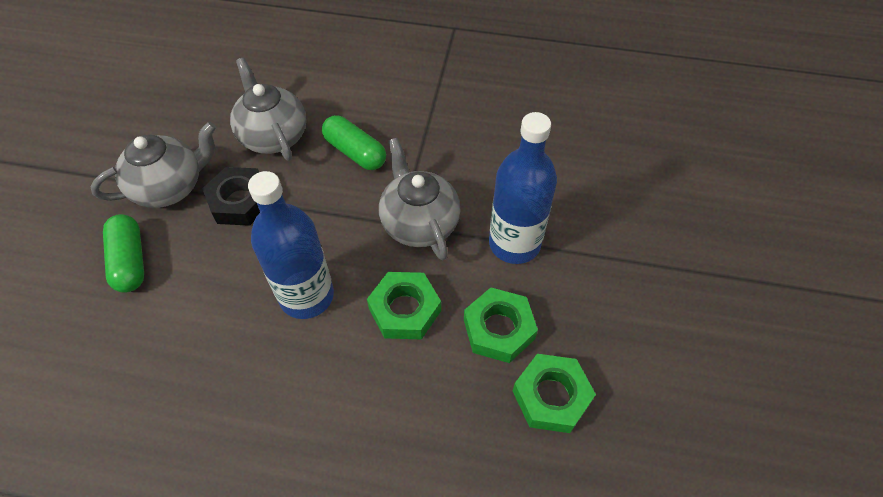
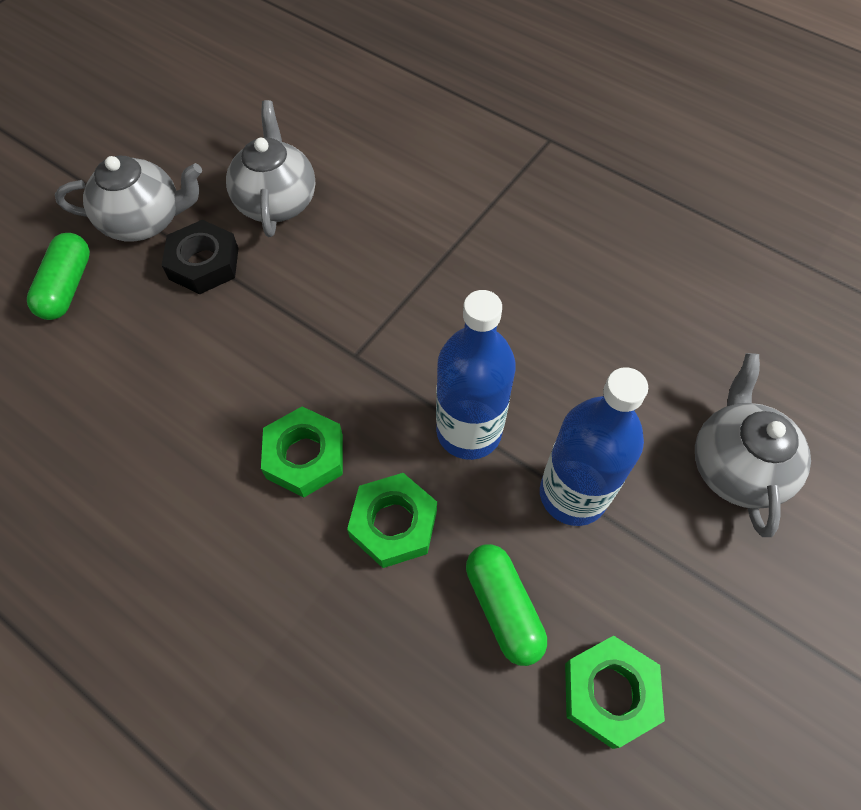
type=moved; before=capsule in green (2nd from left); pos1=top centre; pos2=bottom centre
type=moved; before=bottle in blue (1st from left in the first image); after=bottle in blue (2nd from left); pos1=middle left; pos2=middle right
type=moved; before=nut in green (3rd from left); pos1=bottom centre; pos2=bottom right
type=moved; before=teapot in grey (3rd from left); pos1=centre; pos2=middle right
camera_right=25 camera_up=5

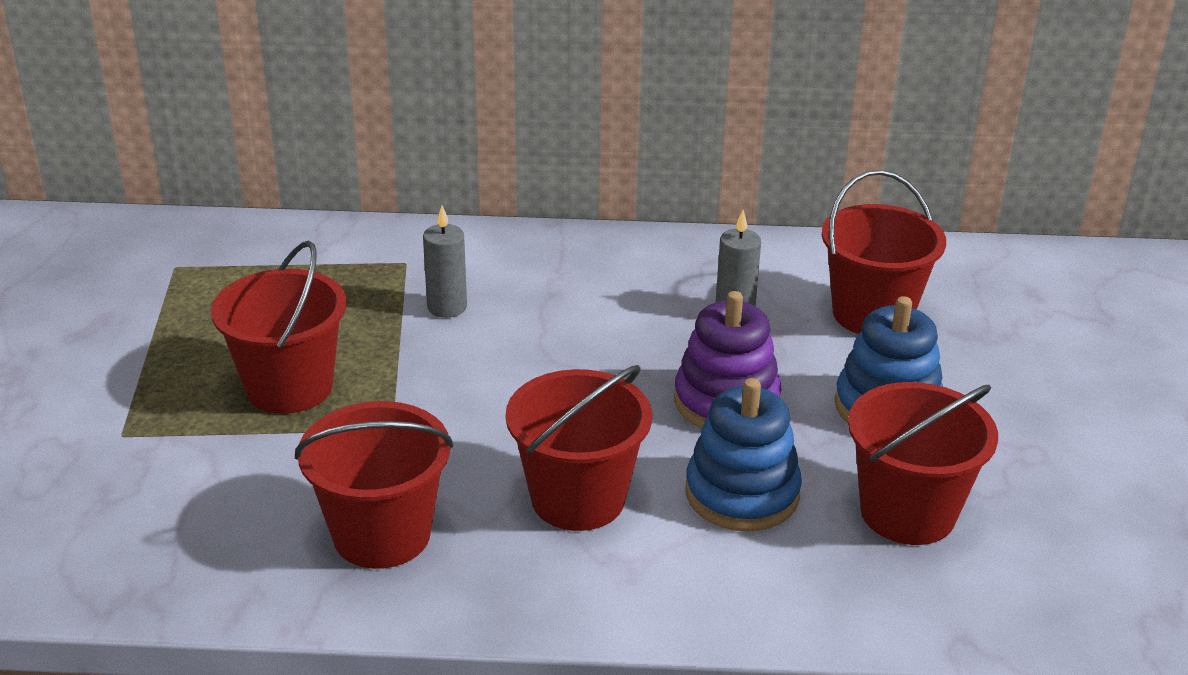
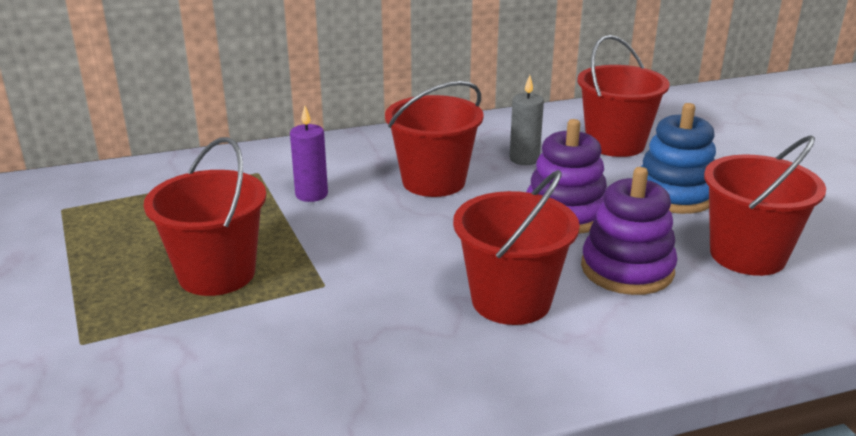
type=recoloured; before=candle in grey (1st from left); after=candle in purple; pos1=centre; pos2=centre
type=moved; before=bucket in red (2nd from left); pos1=bottom left; pos2=top centre
type=recoloured; before=stacking toy in blue (1st from left); after=stacking toy in purple (2nd from left); pos1=bottom centre; pos2=middle right
camera_right=-20 camera_up=-5

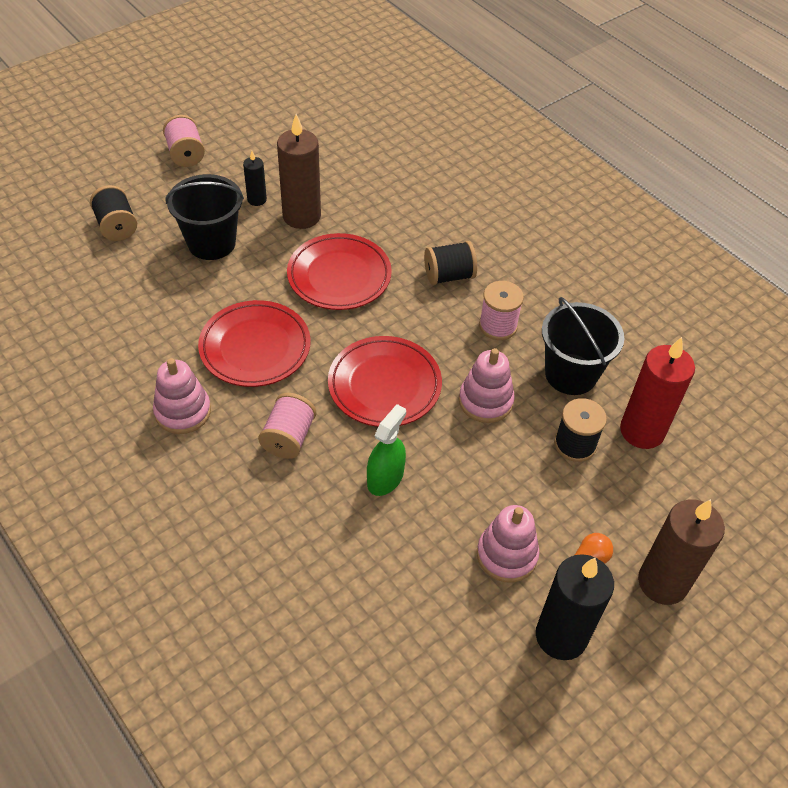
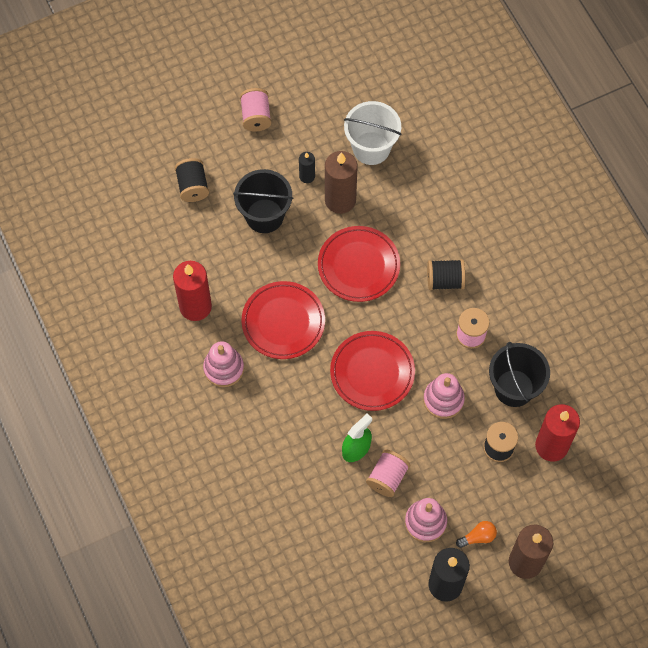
type=added; after=candle in red (1st from left); pos2=middle left
type=added; after=bucket in white; pos2=top centre
type=moved; before=spool in pink (2nd from left); pos1=centre; pos2=bottom centre
camera_right=15 camera_up=15

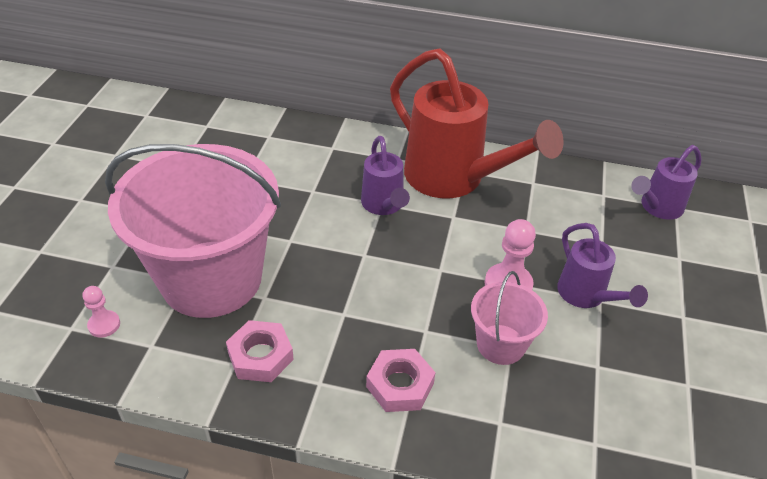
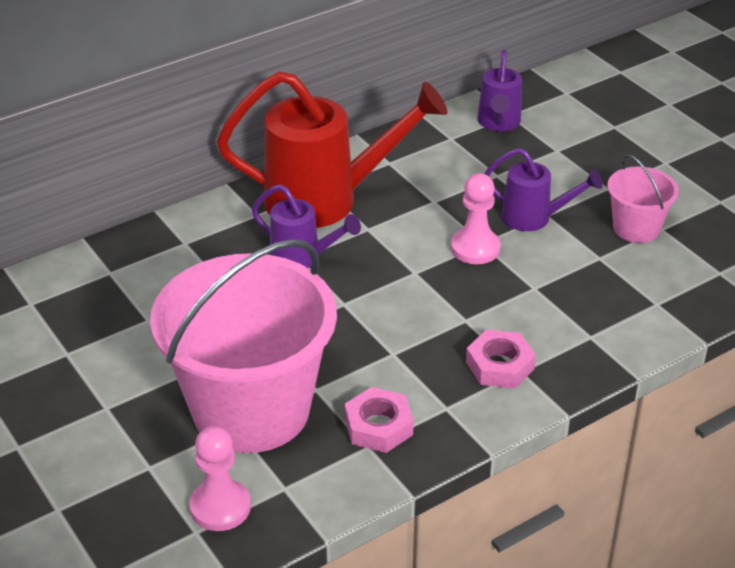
type=resized; before=pawn in pink (1st from left); pos1=middle left; pos2=bottom left; scale=1.67
type=moved; before=bucket in pink (2nd from left); pos1=centre; pos2=middle right
camera_right=-45 camera_up=-5

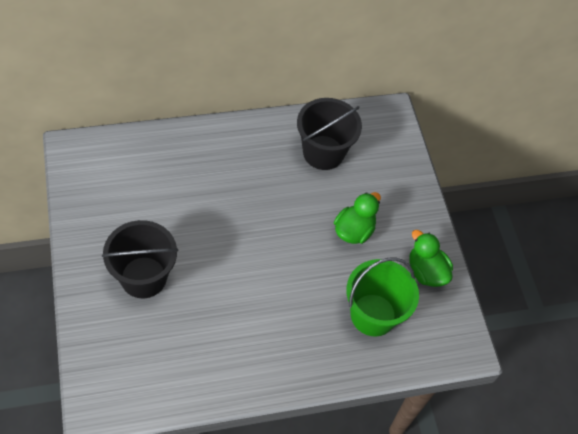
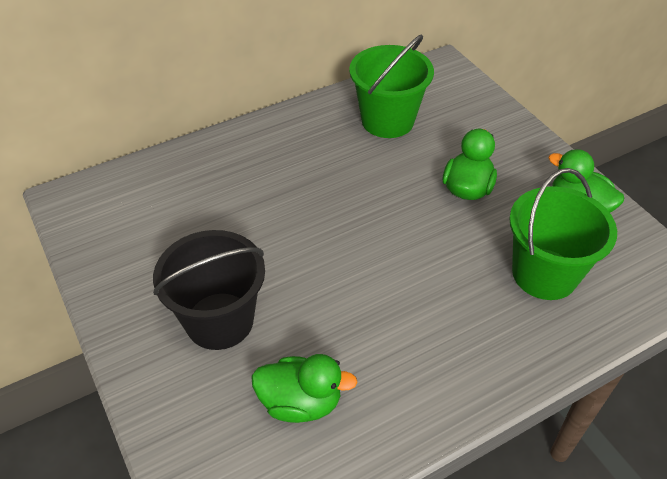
type=added; after=duck in green (1st from left); pos2=bottom centre
type=recoloured; before=bucket in black (2nd from left); after=bucket in green (1st from left); pos1=top centre; pos2=top centre
camera_right=-10 camera_up=-10

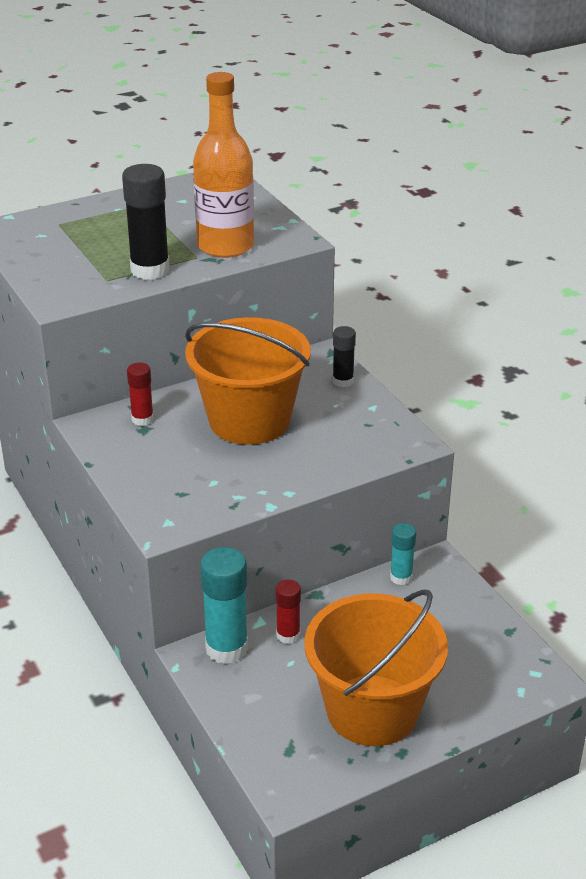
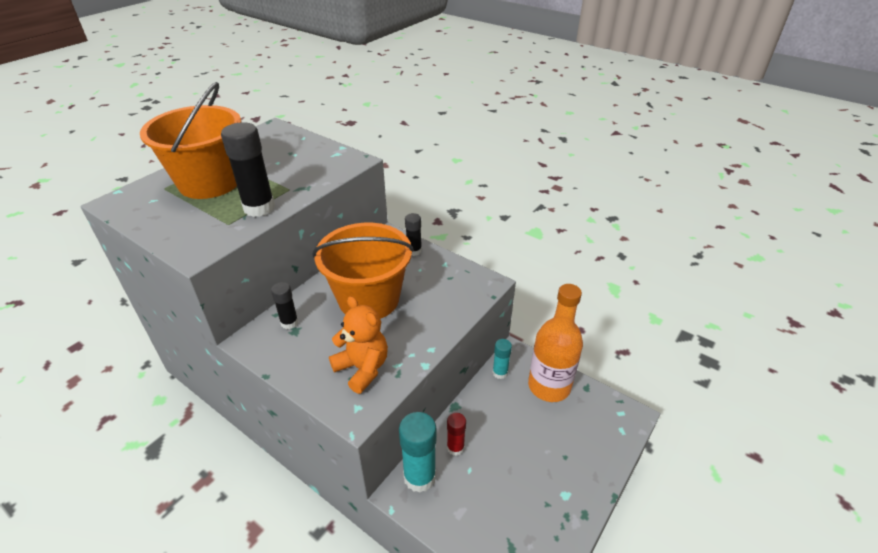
type=moved; before=bucket in orange (2nd from left in the first image); after=bucket in orange (1st from left); pos1=bottom centre; pos2=top left
type=recoloured; before=glue stick in red (1st from left); after=glue stick in black (2nd from left); pos1=middle left; pos2=middle left
type=added; after=teddy bear in orange; pos2=centre
type=moved; before=bottle in orange; pos1=top centre; pos2=centre
camera_right=-25 camera_up=5

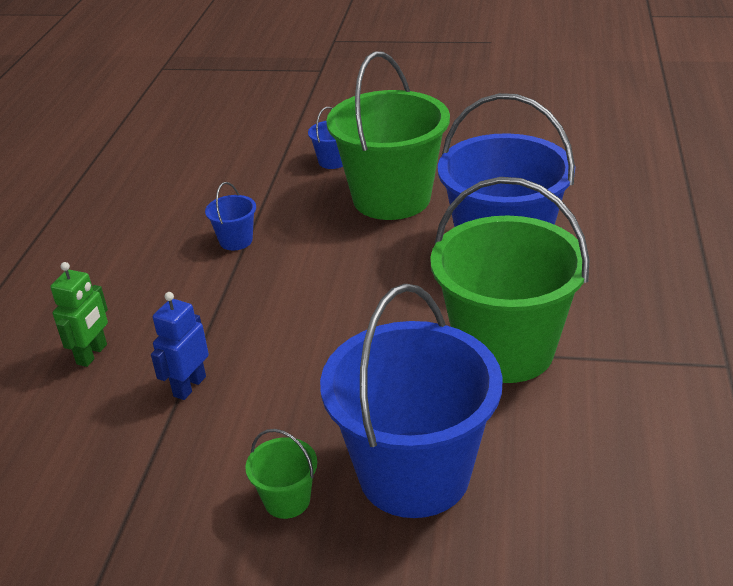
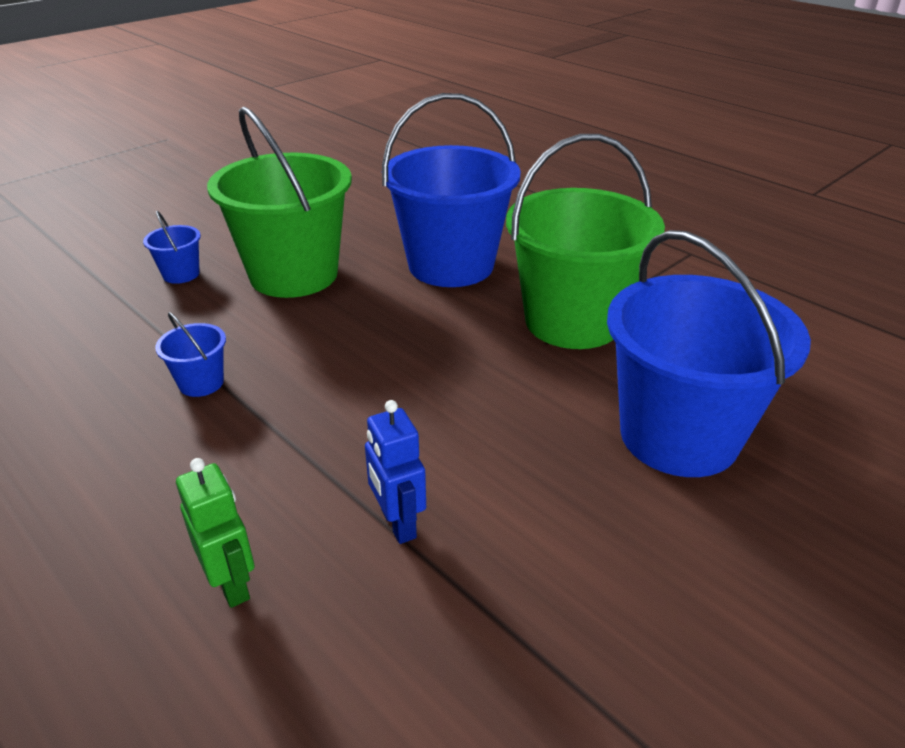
type=removed; before=bucket in green (1st from left); pos1=bottom centre
camera_right=-55 camera_up=0

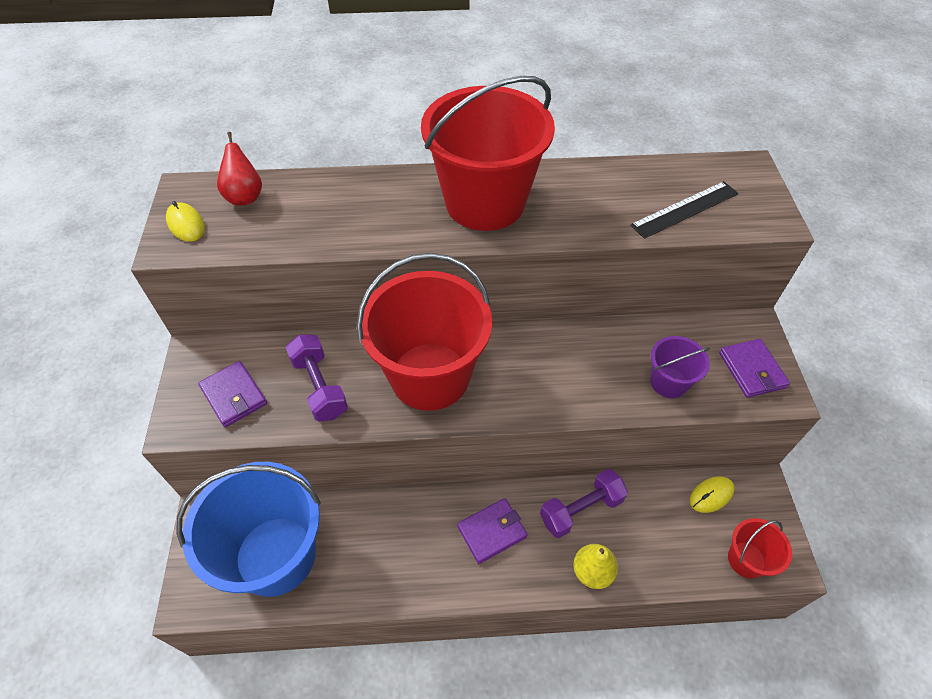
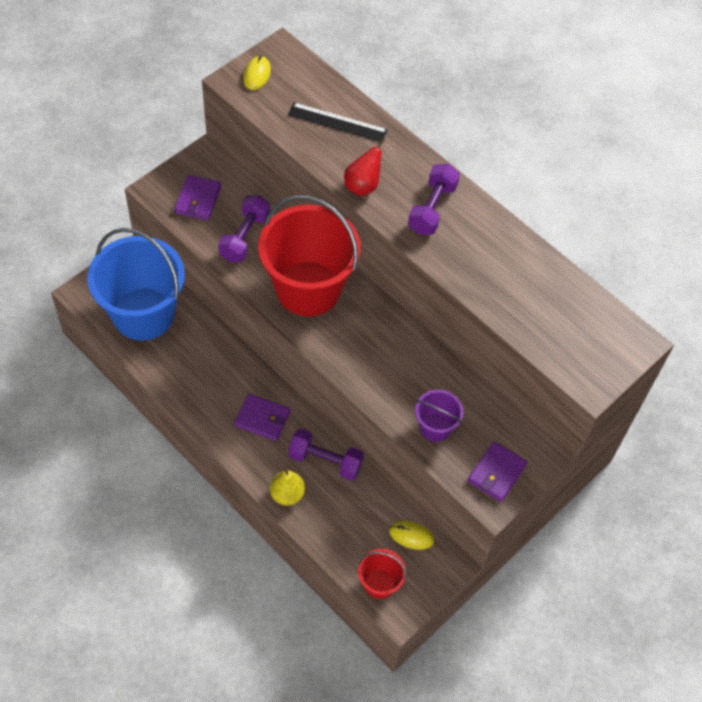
type=moved; before=ruler in black; pos1=top right; pos2=top centre
type=moved; before=pear in red; pos1=top left; pos2=top centre
type=replaced; before=bucket in red (2nd from left); after=dumbbell in purple (3rd from left); pos1=top centre; pos2=top centre
camera_right=45 camera_up=5

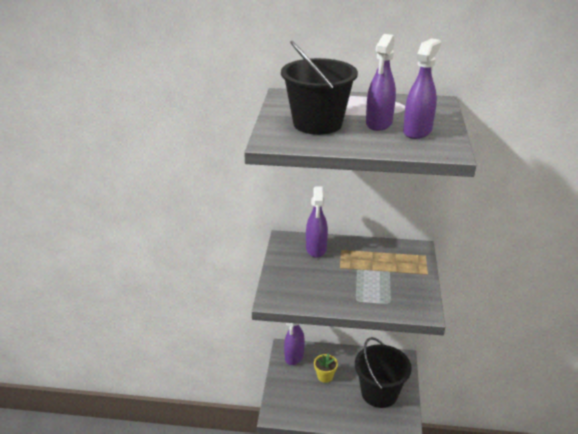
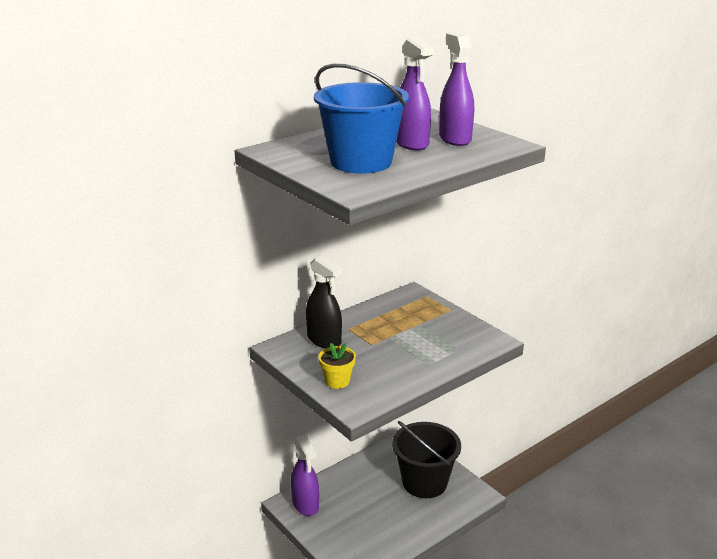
type=recoloured; before=spray bottle in purple (2nd from left); after=spray bottle in black; pos1=centre; pos2=centre
type=recoloured; before=bucket in black (1st from left); after=bucket in blue; pos1=top centre; pos2=top centre
type=moved; before=flower pot in yellow; pos1=bottom centre; pos2=centre
camera_right=-45 camera_up=-5

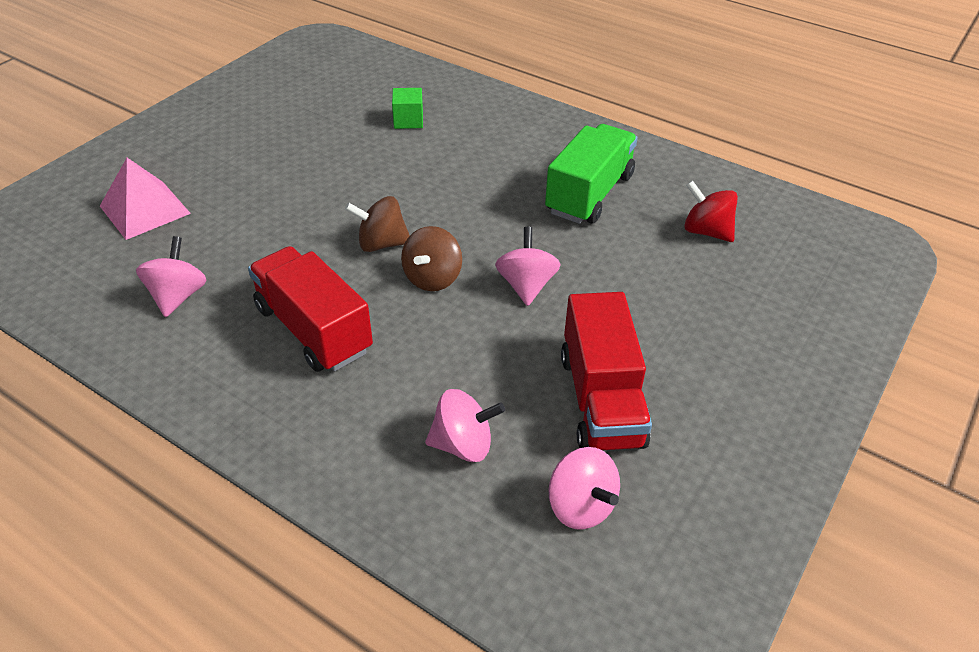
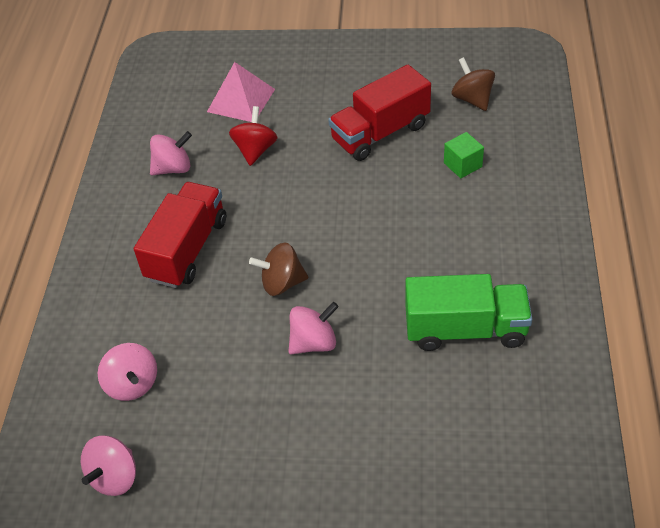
type=moved; before=spinning top in red; pos1=top right; pos2=top centre
type=moved; before=truck in red (2nd from left); pos1=centre; pos2=top centre
type=moved; before=spinning top in brown (1st from left in the first image); after=spinning top in brown (2nd from left); pos1=centre; pos2=top right
camera_right=65 camera_up=5

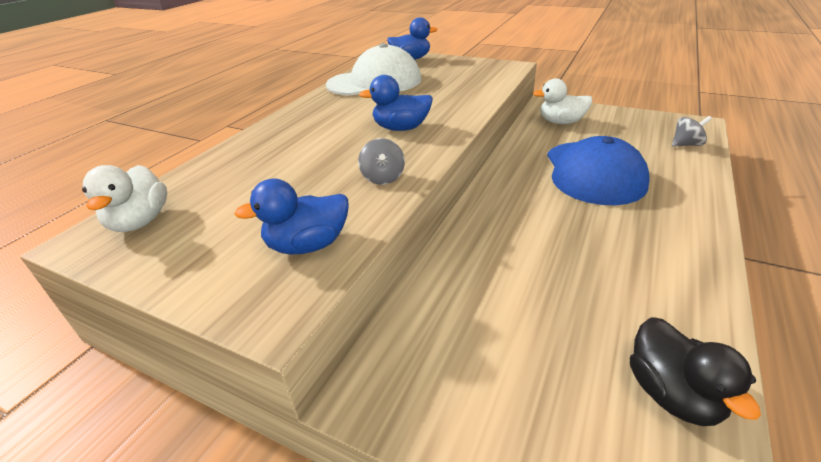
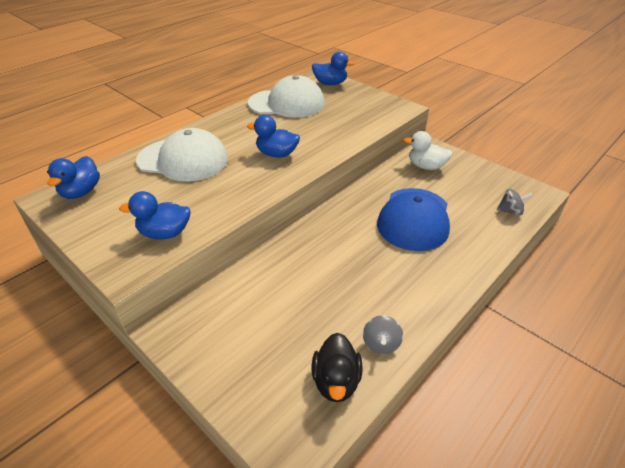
type=recoloured; before=duck in white (1st from left); after=duck in blue (1st from left); pos1=middle left; pos2=middle left
type=added; after=cap in white (1st from left); pos2=top left
type=moved; before=spinning top in grey (1st from left); pos1=centre; pos2=bottom centre
camera_right=15 camera_up=5

